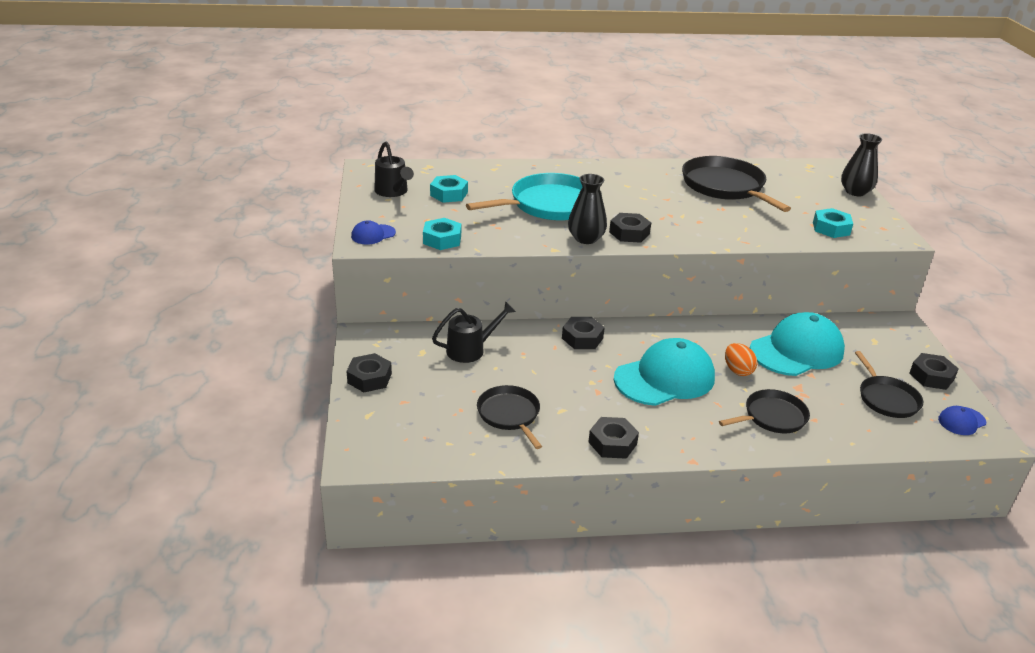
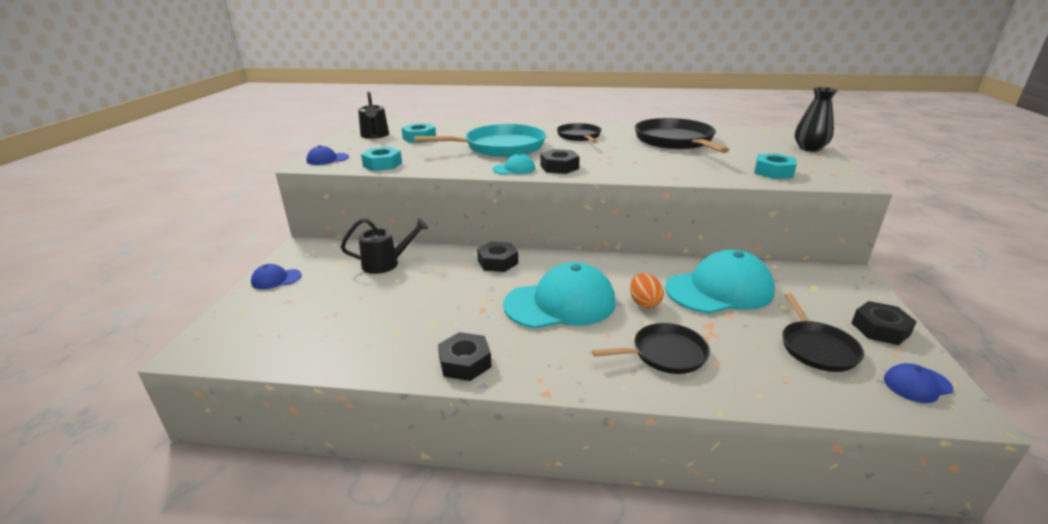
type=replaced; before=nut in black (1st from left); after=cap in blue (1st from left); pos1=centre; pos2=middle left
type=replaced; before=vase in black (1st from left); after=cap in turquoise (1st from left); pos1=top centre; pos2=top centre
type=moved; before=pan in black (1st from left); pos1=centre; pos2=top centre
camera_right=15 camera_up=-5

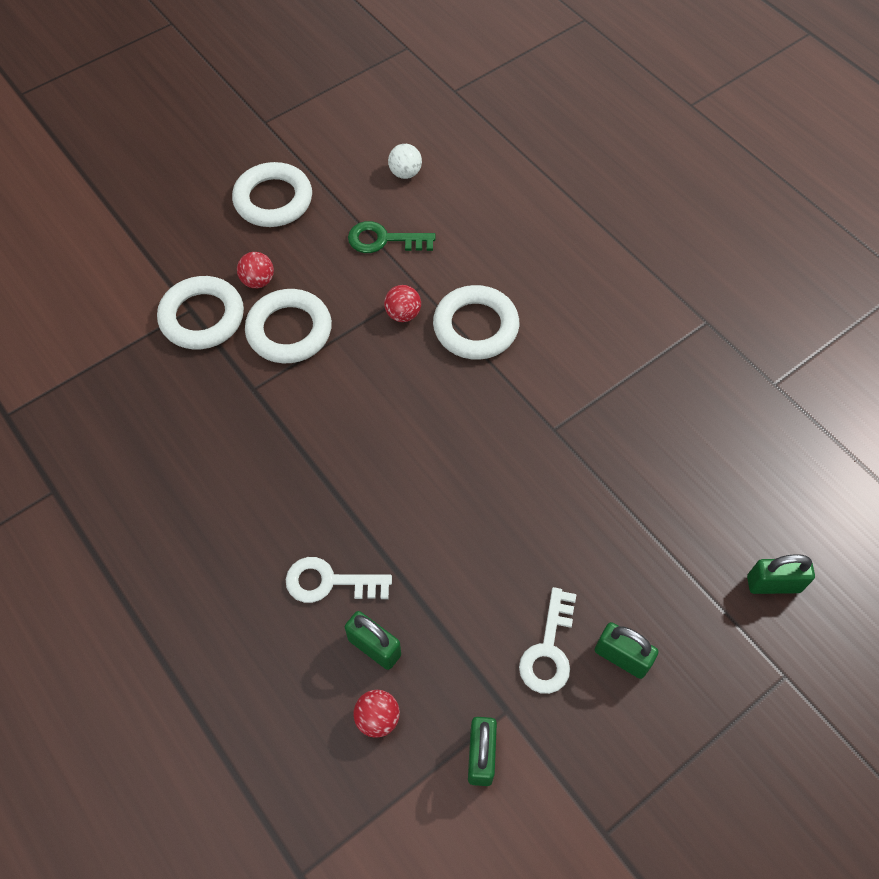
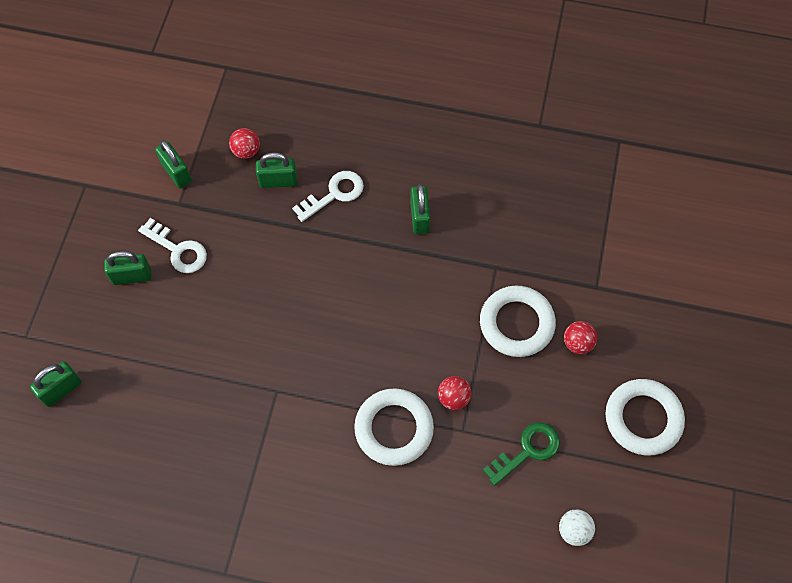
type=turned; before=key in white (2nd from left in the first image); pos1=bottom centre; pos2=middle left; turn=150
type=added; after=padlock in green (5th from left); pos2=centre
type=removed; before=ring in white (1st from left); pos1=middle left
camera_right=140 camera_up=5

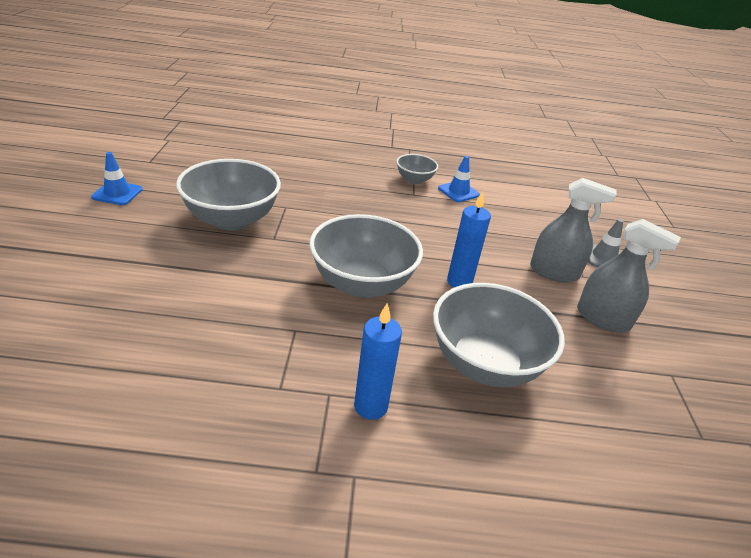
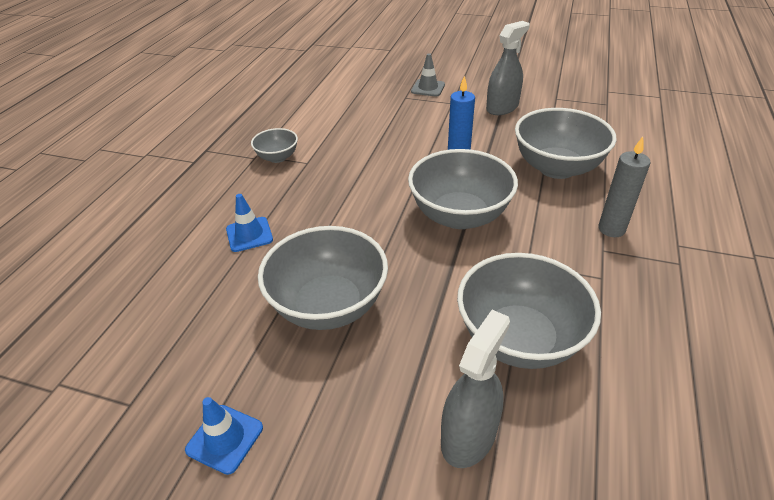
type=moved; before=traffic cone in blue (2nd from left); pos1=top centre; pos2=middle left
type=moved; before=spray bottle in grey (1st from left); pos1=middle right; pos2=bottom centre
type=added; after=bowl in grey (4th from left); pos2=middle right
type=recoloured; before=candle in blue (1st from left); after=candle in grey; pos1=centre; pos2=middle right
camera_right=-70 camera_up=5

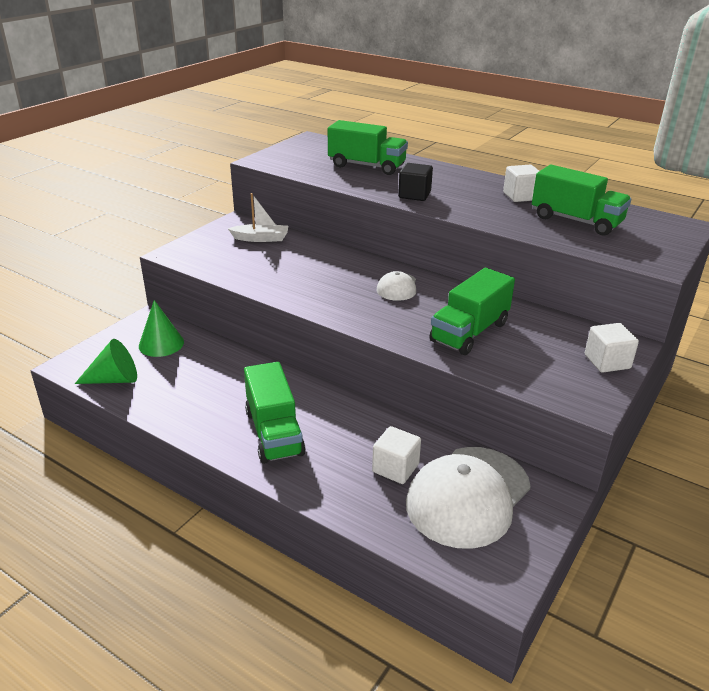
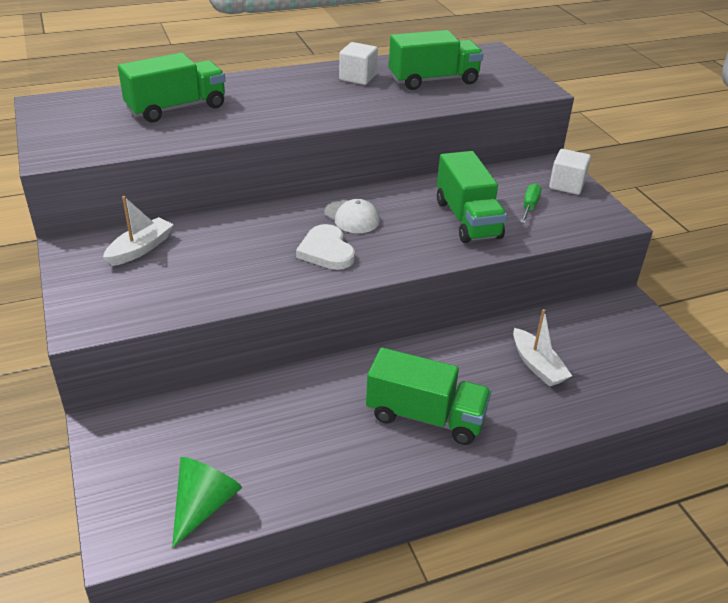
type=added; after=heart in white; pos2=centre
type=replaced; before=cube in white (1st from left); after=boat in white (2nd from left); pos1=centre; pos2=middle right
type=added; after=screwdriver in green; pos2=middle right
type=removed; before=cone in green (2nd from left); pos1=middle left
type=removed; before=cube in black; pos1=top centre
type=removed; before=cap in white (2nd from left); pos1=bottom centre
camera_right=-55 camera_up=5

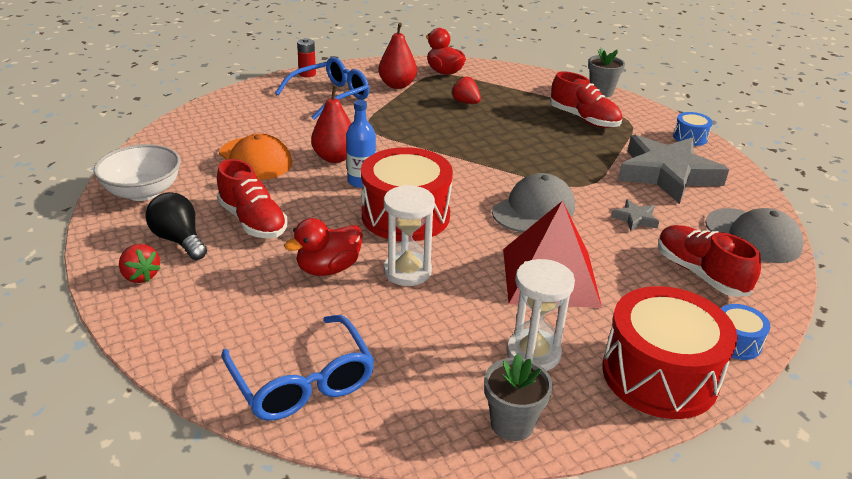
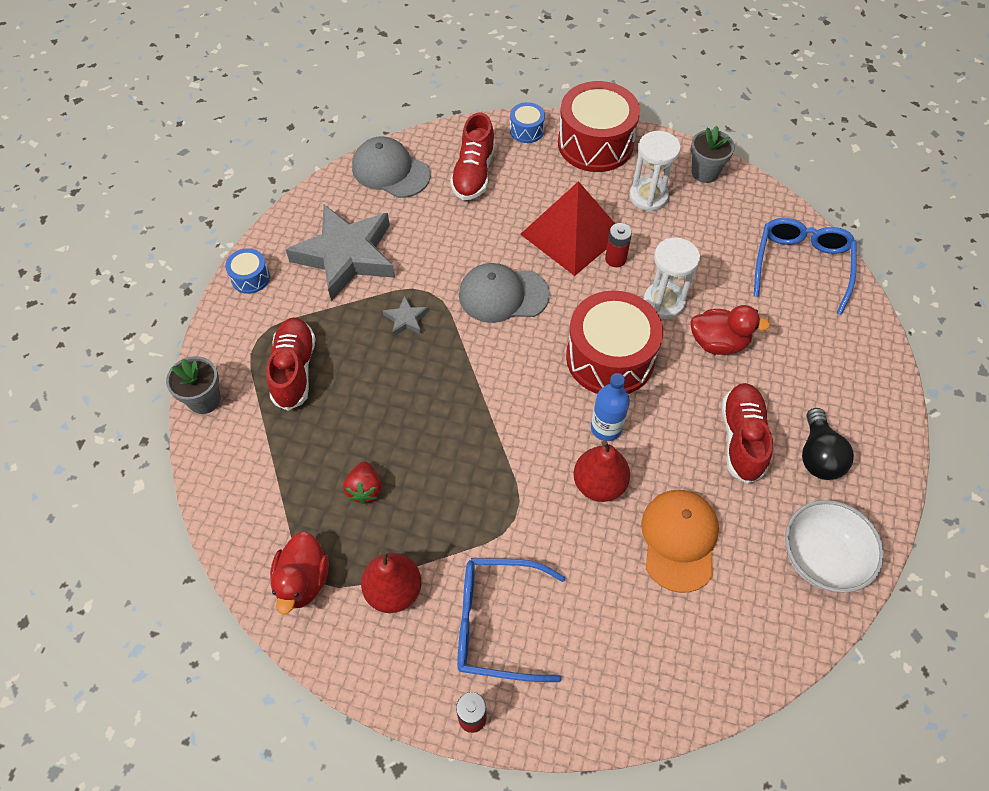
type=turned; before=cap in grey (2nd from left in the first image); pos1=middle right; pos2=top centre; turn=-60
type=moved; before=star in grey (1st from left in the first image); after=star in grey (2nd from left); pos1=middle right; pos2=centre
type=added; after=battery in red (2nd from left); pos2=top centre
type=removed; before=strawberry in red (1st from left); pos1=middle left
camera_right=-135 camera_up=25

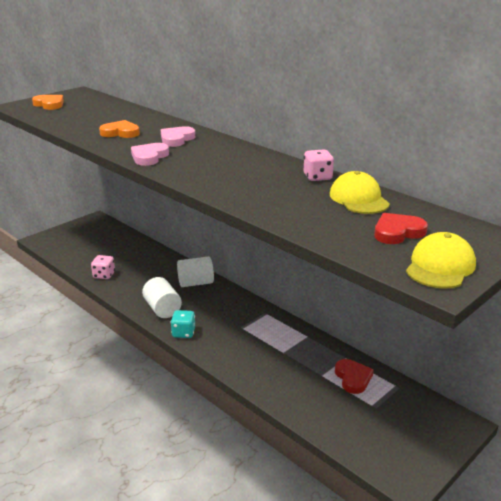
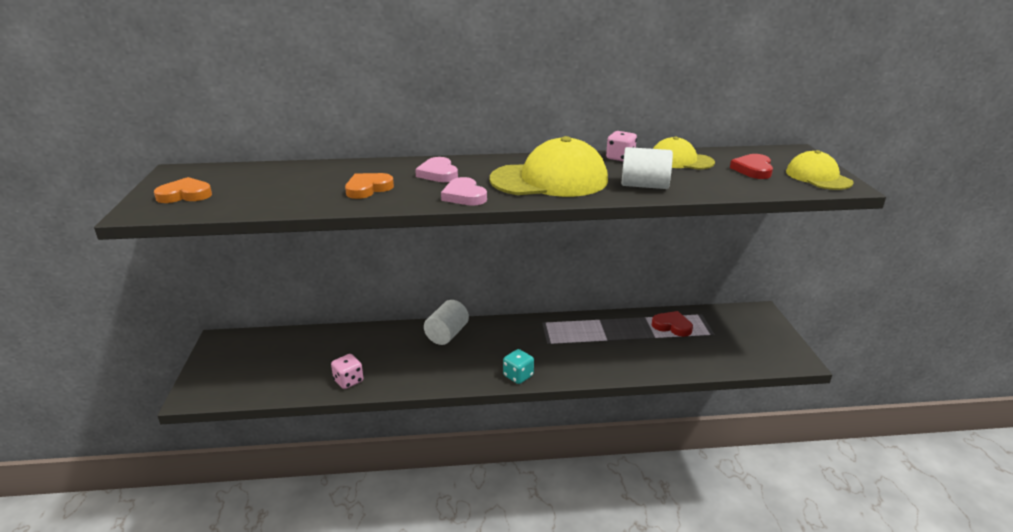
type=added; after=cap in yellow (1st from left); pos2=top centre
type=moved; before=cylinder in white (1st from left in the first image); after=cylinder in white (2nd from left); pos1=middle left; pos2=top centre
camera_right=-50 camera_up=0

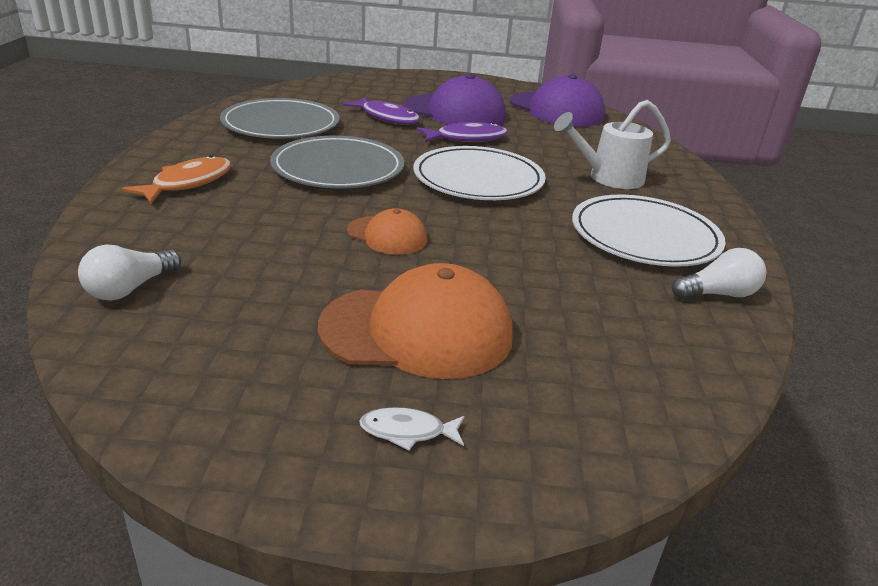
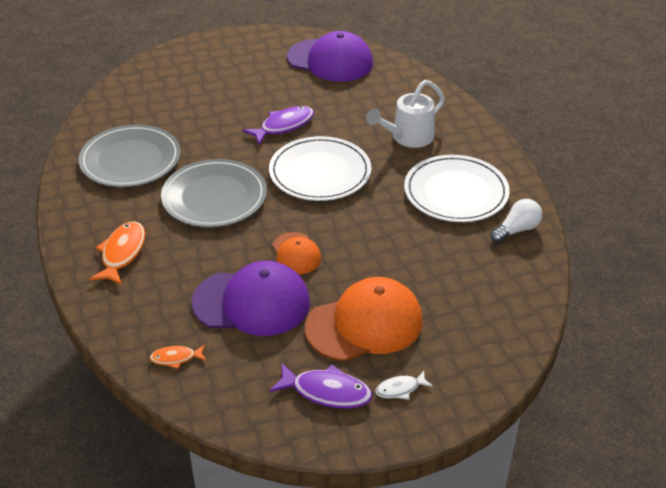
type=replaced; before=light bulb in white (1st from left); after=fish in orange (2nd from left); pos1=middle left; pos2=bottom left
type=moved; before=cap in purple (1st from left); pos1=top centre; pos2=centre
type=moved; before=fish in purple (1st from left in the first image); after=fish in purple (2nd from left); pos1=top centre; pos2=bottom centre
type=turned; before=cap in orange (1st from left); pos1=centre; pos2=centre; turn=60
camera_right=-20 camera_up=10

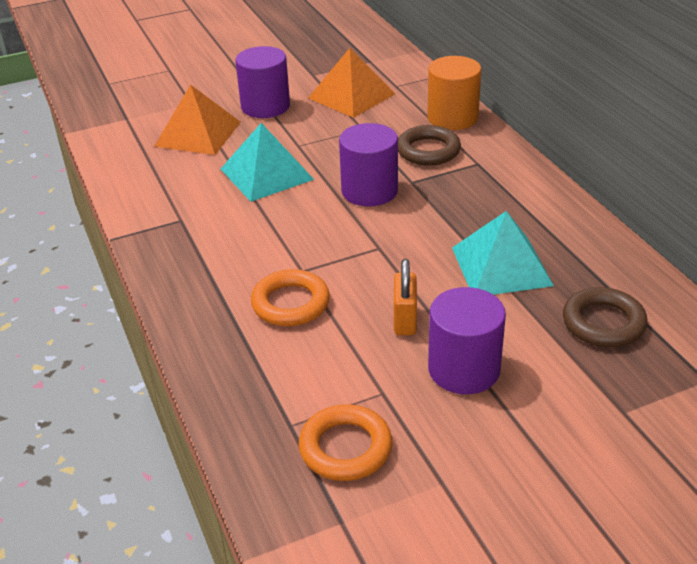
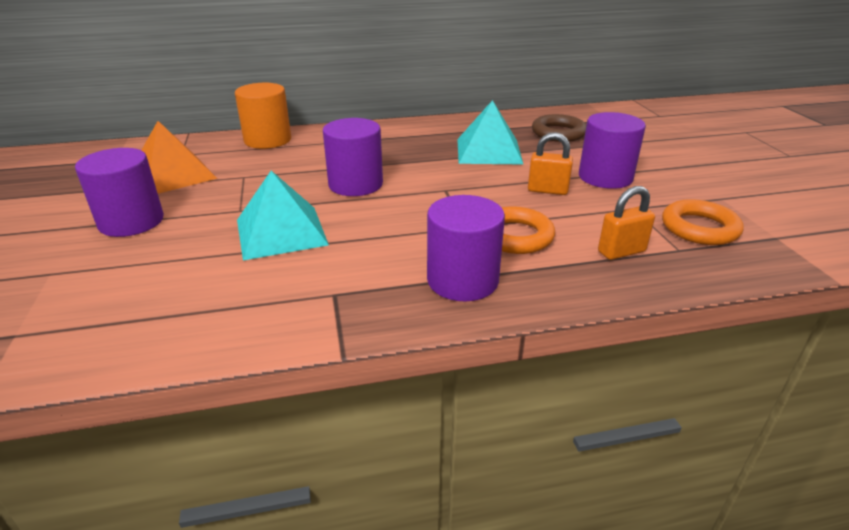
type=added; after=cylinder in purple (3rd from left); pos2=centre
type=added; after=padlock in orange (2nd from left); pos2=middle right
type=removed; before=pyramid in orange (1st from left); pos1=top left
type=removed; before=ring in brown (1st from left); pos1=top centre
camera_right=-80 camera_up=-5

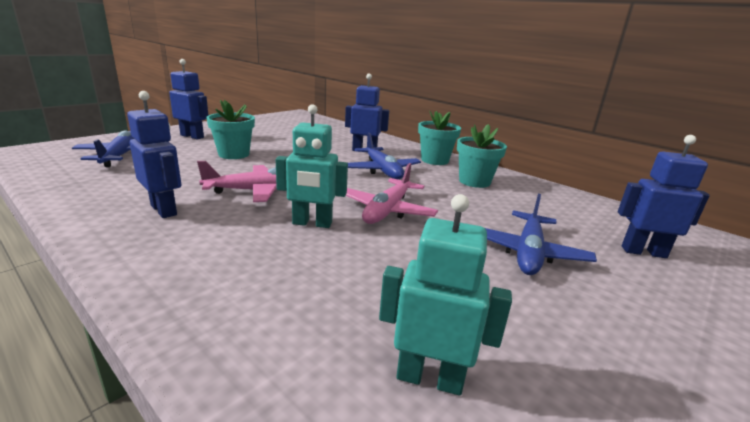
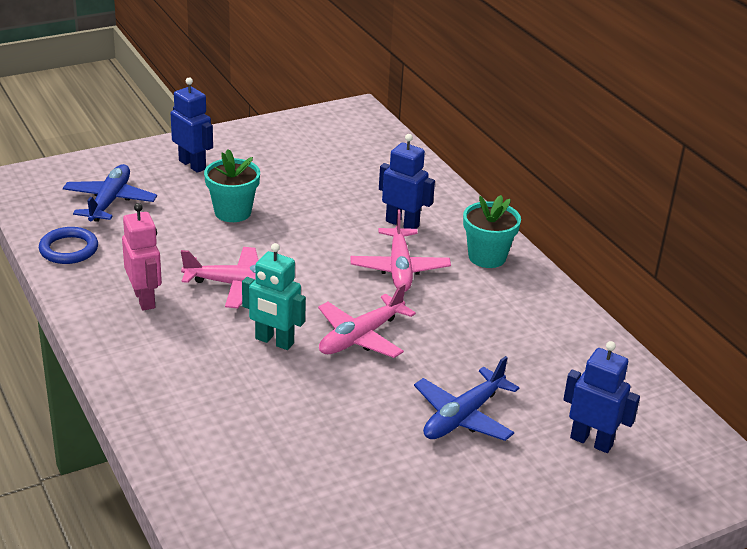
type=added; after=ring in blue; pos2=middle left
type=recoloured; before=robot in blue (1st from left); after=robot in pink; pos1=middle left; pos2=middle left
type=recoloured; before=plane in blue (2nd from left); after=plane in pink (3rd from left); pos1=centre; pos2=centre
type=removed; before=robot in turquoise (2nd from left); pos1=bottom centre
type=removed; before=flower pot in turquoise (3rd from left); pos1=centre
camera_right=20 camera_up=10

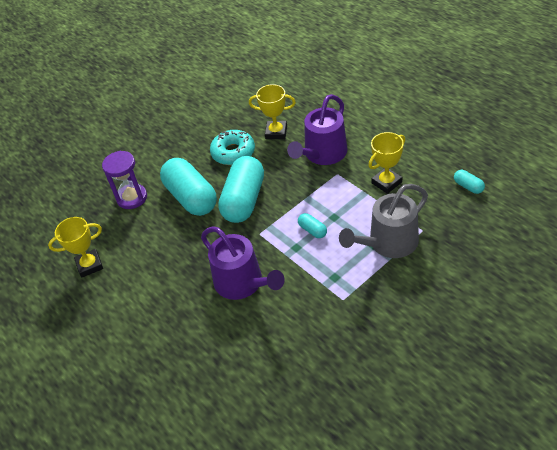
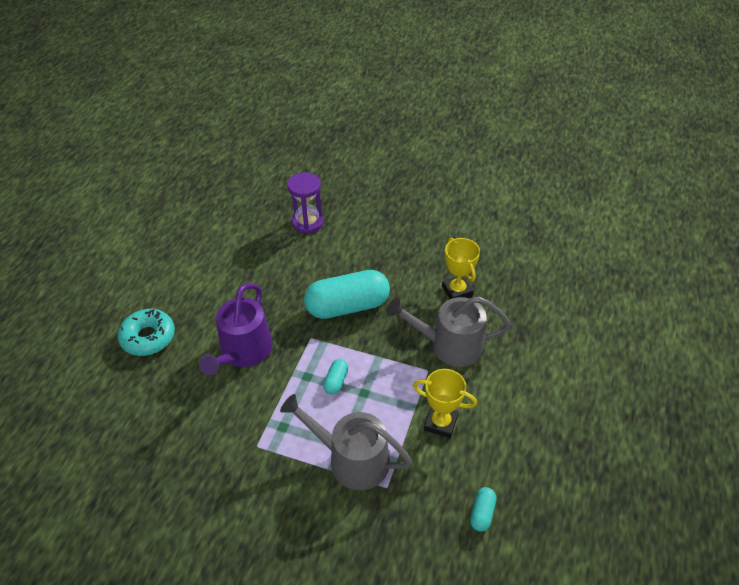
type=moved; before=donut in turquoise; pos1=top centre; pos2=middle left
type=recoloured; before=watering can in purple (2nd from left); after=watering can in grey (2nd from left); pos1=top centre; pos2=centre
type=removed; before=trophy in yellow (1st from left); pos1=middle left
type=removed; before=capsule in turquoise (1st from left); pos1=centre
camera_right=55 camera_up=0

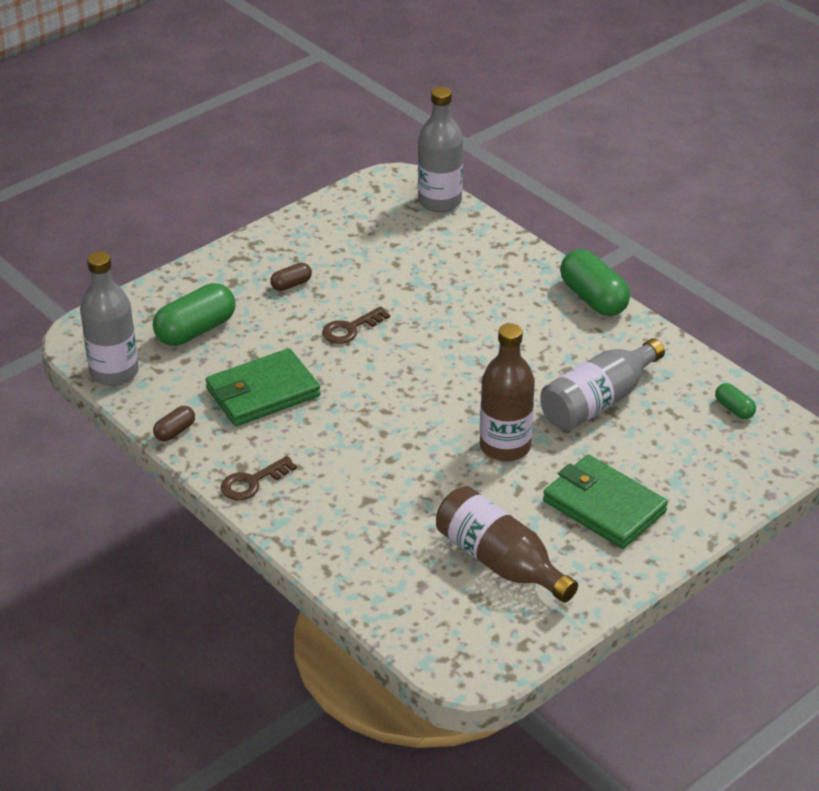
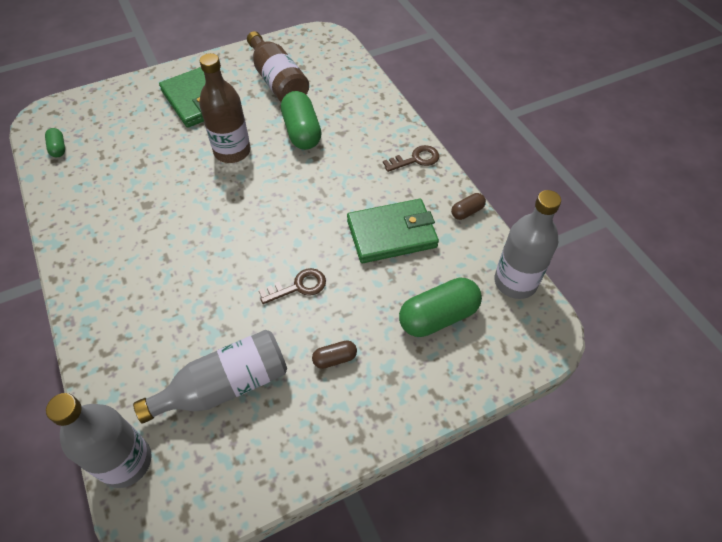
type=moved; before=bottle in grey (3rd from left in the first image); after=bottle in grey (2nd from left); pos1=middle right; pos2=bottom left
type=moved; before=capsule in green (2nd from left); pos1=middle right; pos2=top centre
camera_right=-165 camera_up=15

